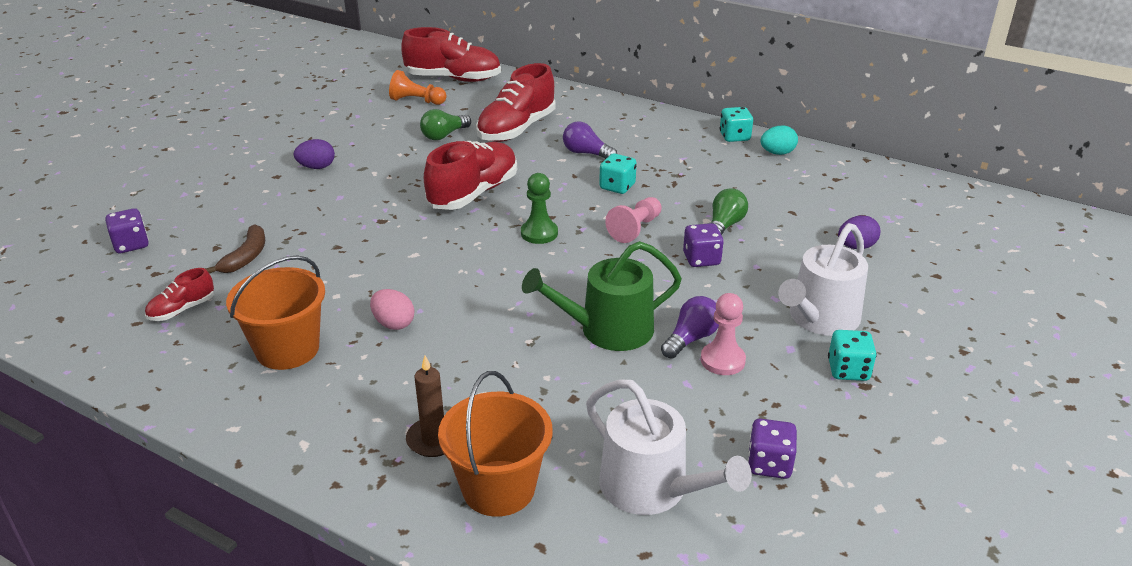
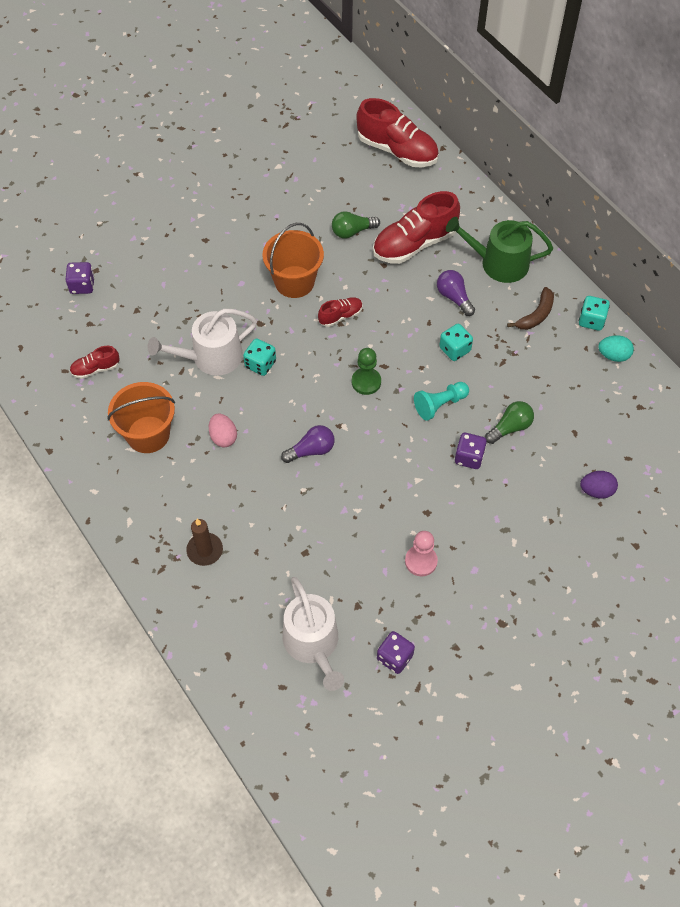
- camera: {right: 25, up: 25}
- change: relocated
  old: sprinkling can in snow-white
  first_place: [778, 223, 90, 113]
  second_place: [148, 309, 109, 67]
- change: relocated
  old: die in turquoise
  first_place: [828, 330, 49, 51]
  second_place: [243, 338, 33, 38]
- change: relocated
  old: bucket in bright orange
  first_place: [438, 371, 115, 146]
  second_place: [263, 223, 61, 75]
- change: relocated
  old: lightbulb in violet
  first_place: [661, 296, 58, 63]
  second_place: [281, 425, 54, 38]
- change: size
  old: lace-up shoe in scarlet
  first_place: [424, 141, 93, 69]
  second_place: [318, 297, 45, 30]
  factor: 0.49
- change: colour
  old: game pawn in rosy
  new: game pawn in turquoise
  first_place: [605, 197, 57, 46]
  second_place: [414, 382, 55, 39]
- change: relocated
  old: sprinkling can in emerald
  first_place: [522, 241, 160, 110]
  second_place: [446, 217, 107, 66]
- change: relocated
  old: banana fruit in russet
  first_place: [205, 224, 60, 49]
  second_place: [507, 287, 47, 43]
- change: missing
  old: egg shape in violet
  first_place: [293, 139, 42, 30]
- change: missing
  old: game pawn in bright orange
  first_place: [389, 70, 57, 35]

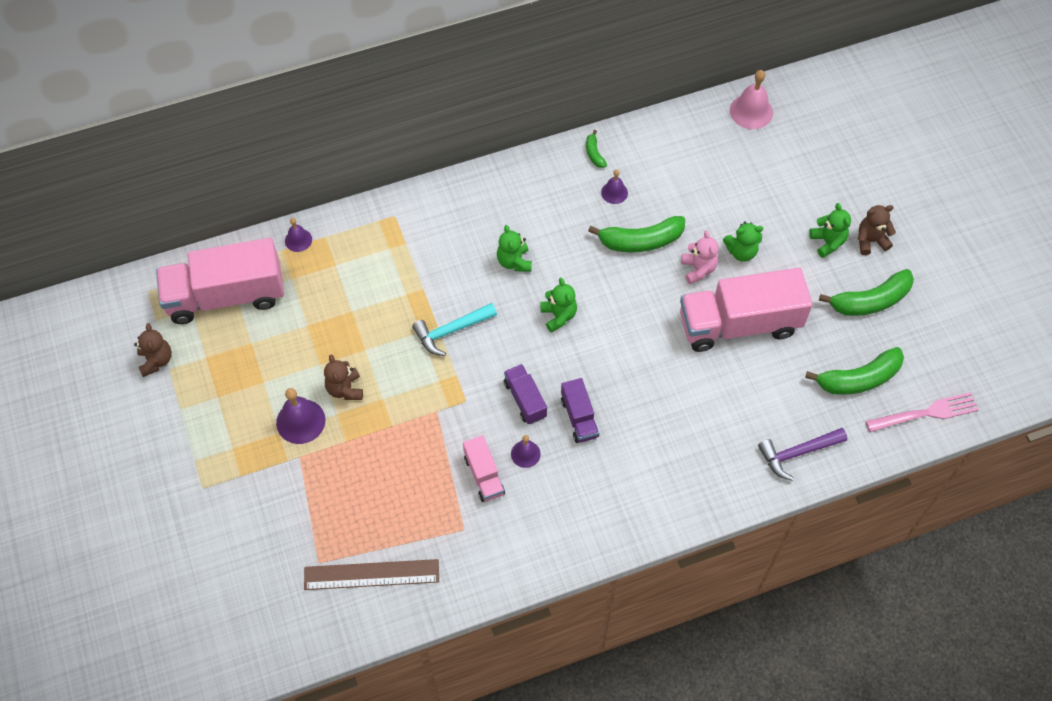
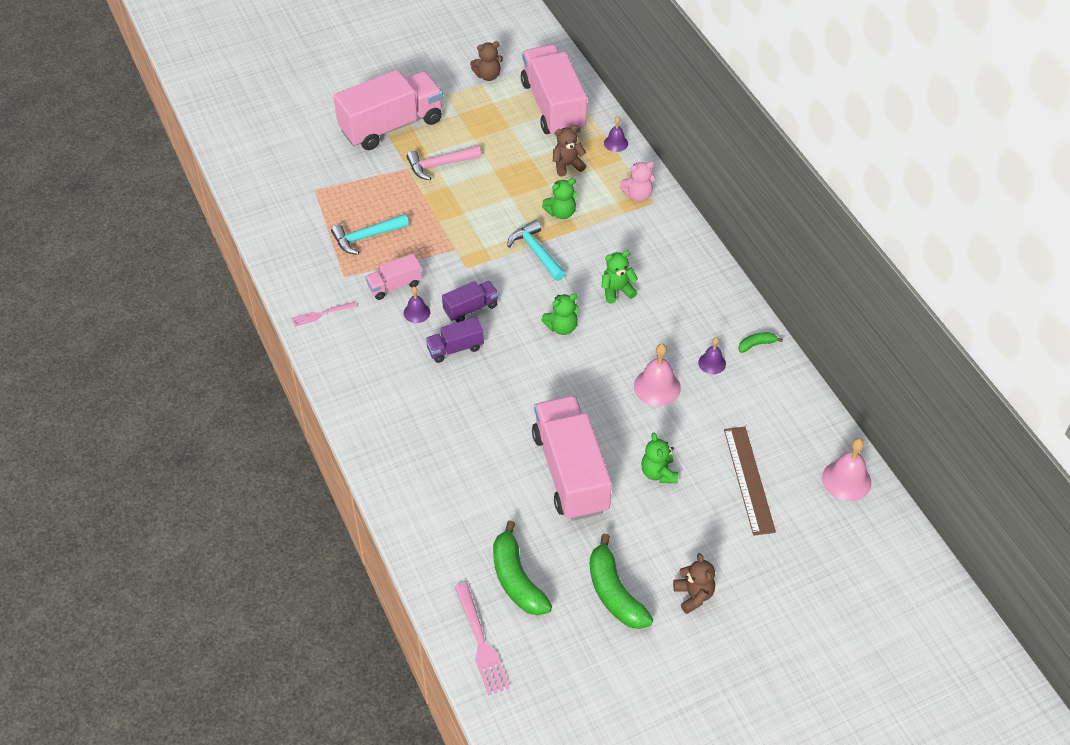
- camera: {right: 85, up: -10}
- change: appeared
  new: fork in rosy
  second_place: [292, 302, 65, 25]
- change: appeared
  new: claw hammer in turquoise
  second_place: [331, 214, 78, 41]
- change: appeared
  new: lorry in rosy
  second_place: [333, 70, 110, 80]
- change: exchanged
  old: hand bell in violet
  new: claw hammer in rosy
  first_place: [276, 388, 50, 56]
  second_place: [406, 146, 75, 34]
- change: relocated
  old: stuffed bear in emerald
  first_place: [809, 203, 42, 55]
  second_place: [542, 178, 35, 41]
- change: relocated
  old: stuffed bear in russet
  first_place: [324, 355, 39, 45]
  second_place: [553, 125, 33, 52]
- change: relocated
  old: stuffed bear in rosy
  first_place: [681, 230, 38, 54]
  second_place: [620, 161, 35, 41]
- change: exchanged
  old: banana fruit in emerald
  new: hand bell in rosy
  first_place: [588, 216, 97, 36]
  second_place: [634, 344, 47, 62]
- change: relocated
  old: ruler in russet
  first_place: [304, 559, 135, 31]
  second_place: [724, 427, 52, 109]
- change: missing
  old: claw hammer in violet
  first_place: [758, 428, 89, 53]

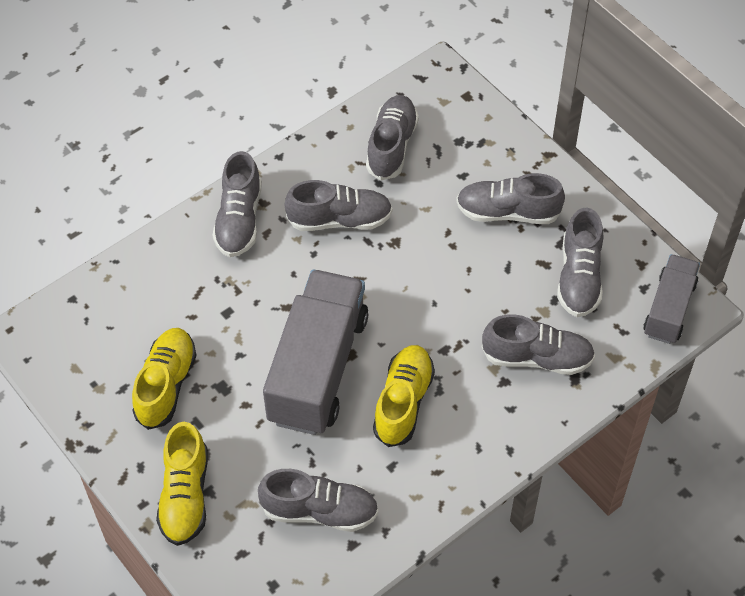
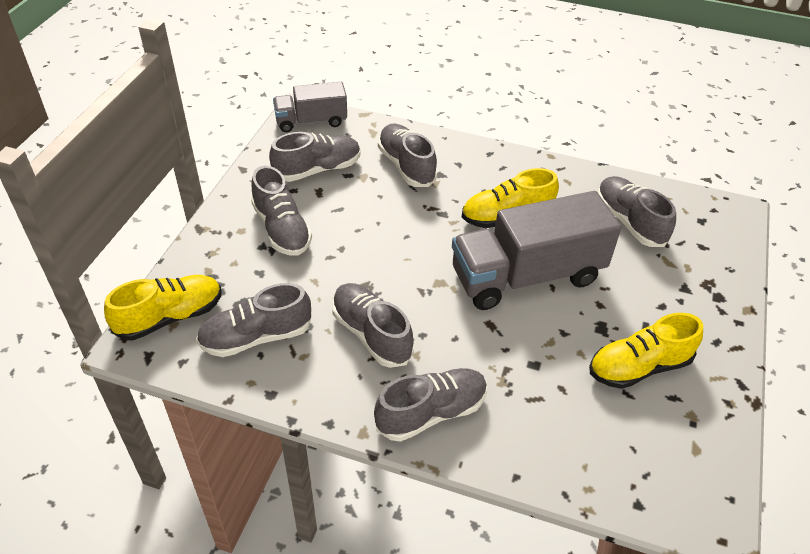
- camera: {right: -125, up: -10}
- change: relocated
  old: lace-up shoe in bright yellow
  first_place: [156, 422, 52, 124]
  second_place: [104, 275, 118, 66]

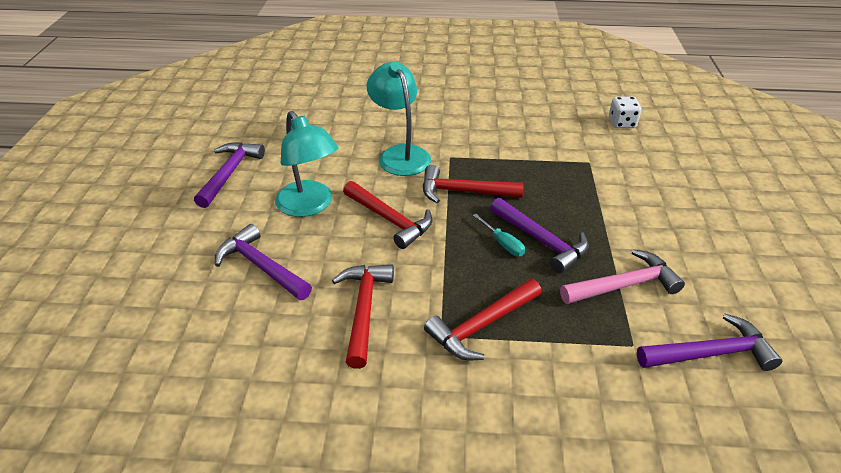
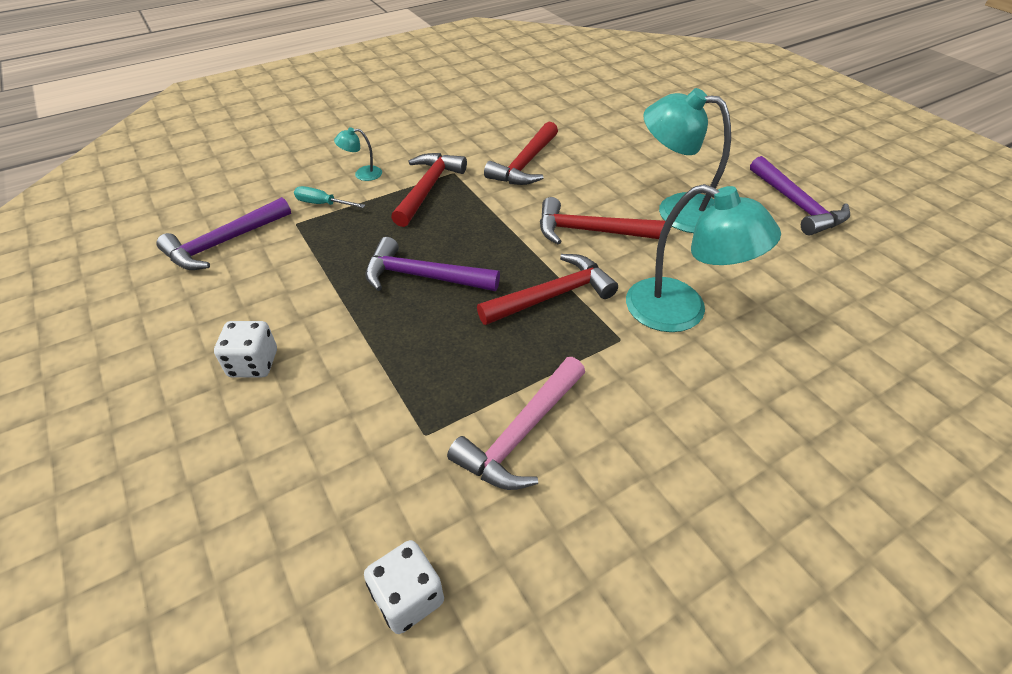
- camera: {right: 145, up: 5}
- change: appeared
  new: die in snow-white
  second_place: [214, 321, 63, 56]
- change: relocated
  old: hand screwdriver in turquoise
  first_place: [473, 214, 52, 42]
  second_place: [294, 186, 72, 22]
- change: appeared
  new: desk lamp in turquoise
  second_place: [334, 127, 48, 54]
- change: relocated
  old: claw hammer in rosy
  first_place: [560, 249, 125, 55]
  second_place: [447, 357, 138, 133]
- change: spun
  old: claw hammer in scarlet
  first_place: [332, 265, 62, 104]
  second_place: [484, 122, 74, 63]
  degrees: 60
- change: missing
  old: claw hammer in violet
  first_place: [215, 224, 97, 76]

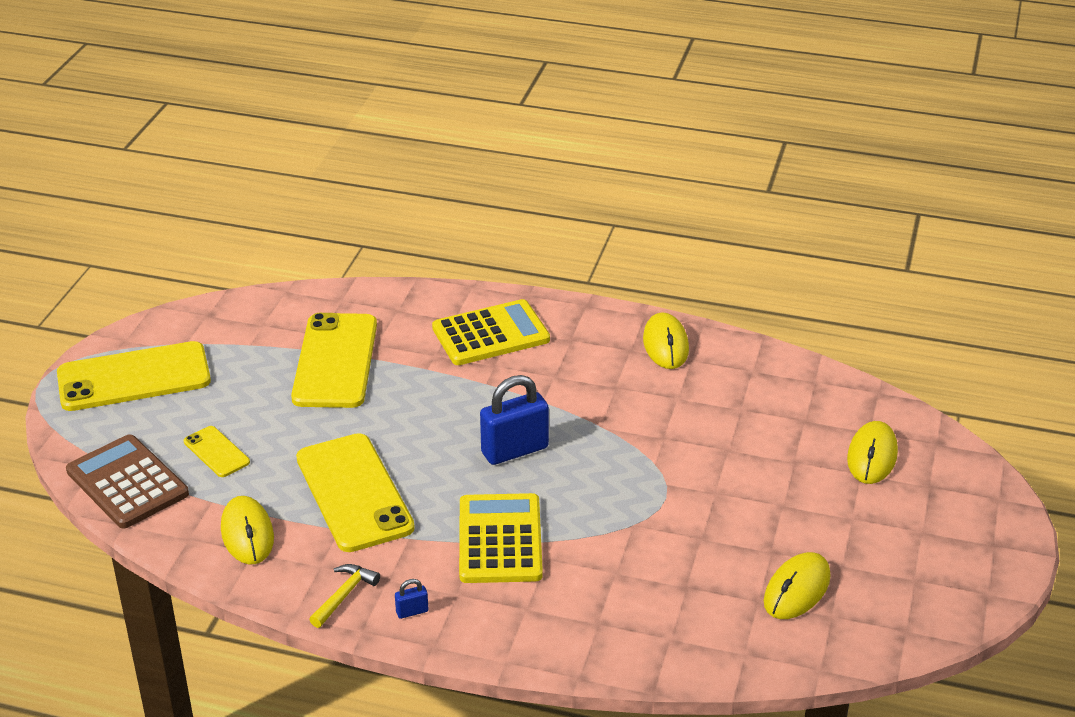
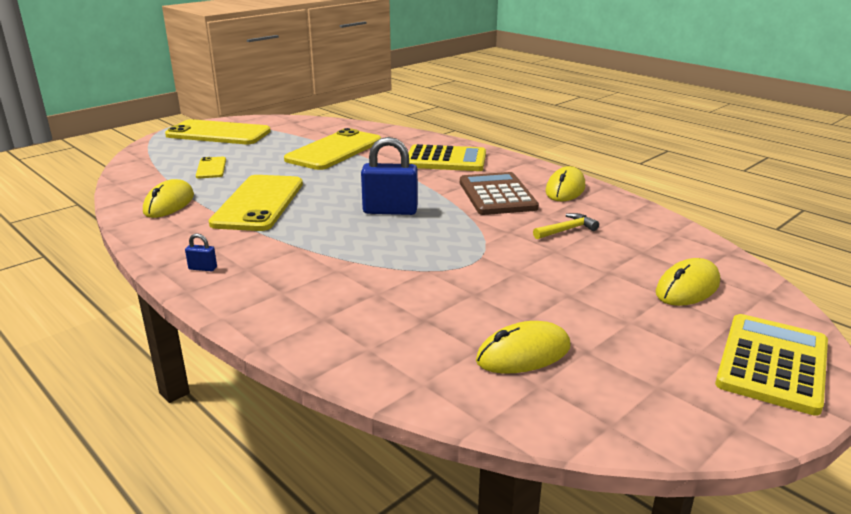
- camera: {right: 30, up: -10}
- change: relocated
  old: calculator in russet
  first_place: [66, 434, 123, 94]
  second_place: [460, 172, 79, 43]
- change: relocated
  old: claw hammer in bright yellow
  first_place: [309, 564, 71, 64]
  second_place: [533, 213, 66, 26]
- change: relocated
  old: calculator in bright yellow
  first_place: [459, 493, 84, 90]
  second_place: [715, 314, 113, 102]

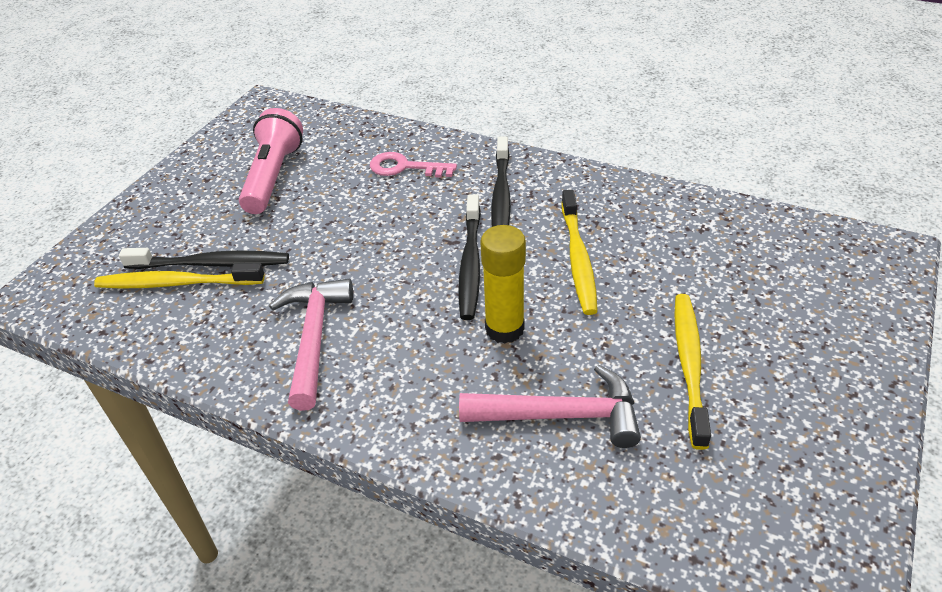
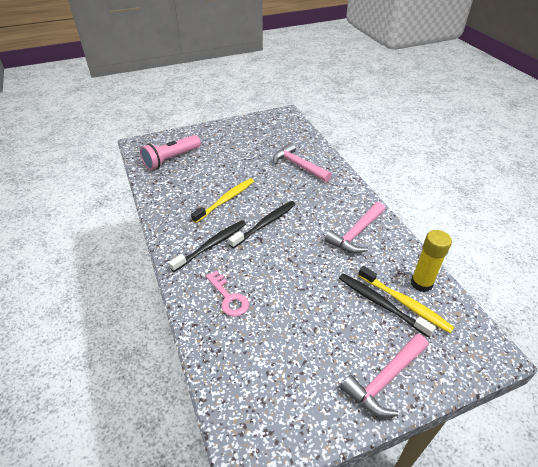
- camera: {right: -140, up: 0}
- change: relocated
  old: pocket torch in rosy
  first_place: [239, 108, 64, 106]
  second_place: [140, 135, 61, 35]
- change: appeared
  new: claw hammer in rosy
  second_place: [340, 334, 88, 83]
- change: relocated
  old: stick of glue in bright yellow
  first_place: [480, 225, 46, 119]
  second_place: [411, 230, 41, 62]
- change: missing
  old: toothbrush in bright yellow
  first_place: [674, 294, 37, 156]

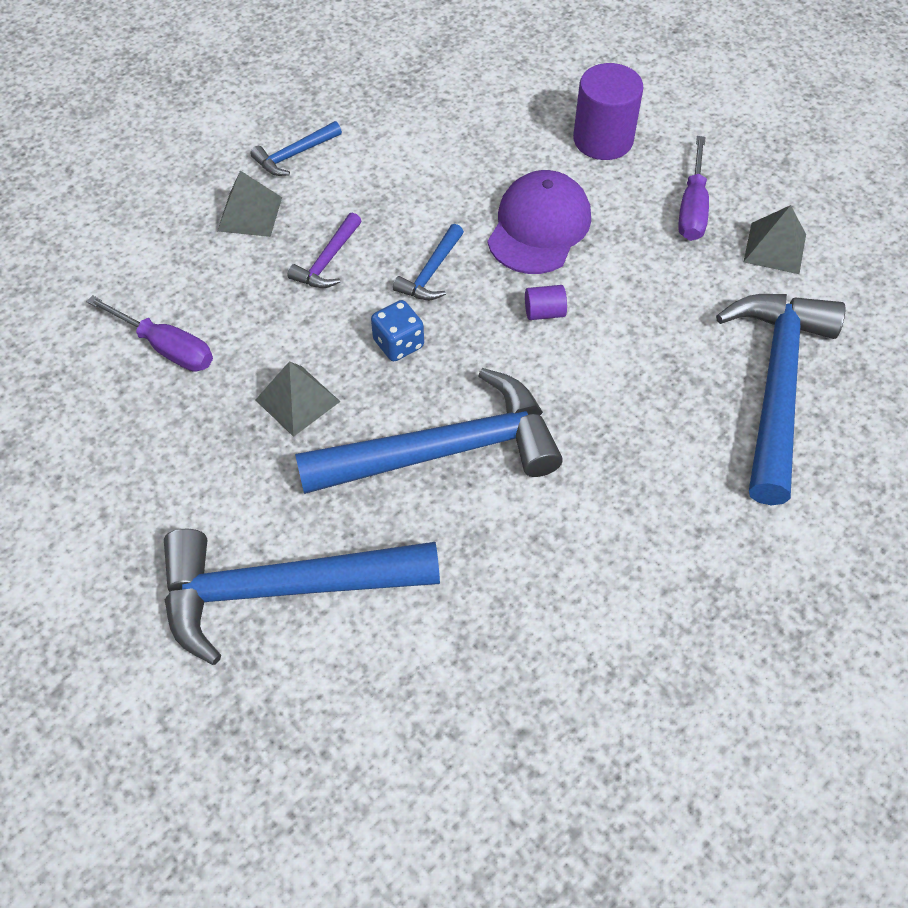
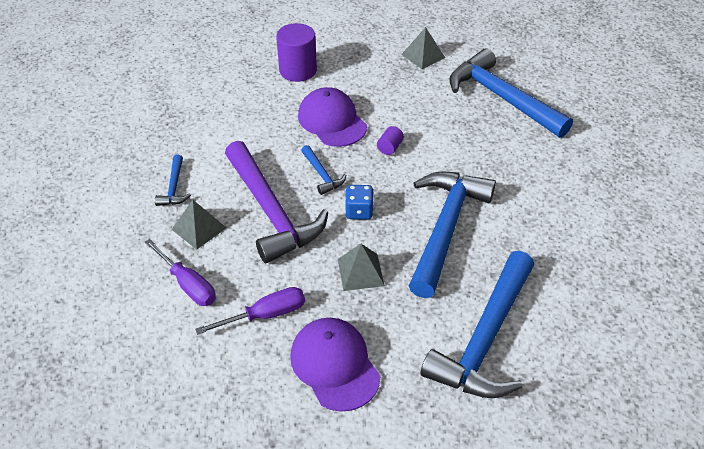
- camera: {right: -55, up: -10}
- change: relocated
  old: hand screwdriver in violet
  first_place: [678, 136, 31, 105]
  second_place: [144, 239, 72, 67]
- change: size
  old: claw hammer in violet
  first_place: [288, 212, 73, 76]
  second_place: [225, 141, 103, 122]
  factor: 2.29
- change: appeared
  new: baseball cap in violet
  second_place: [290, 318, 90, 94]

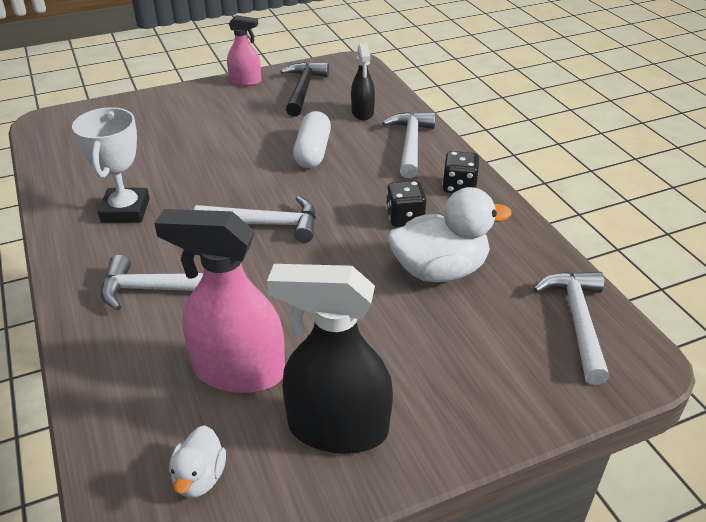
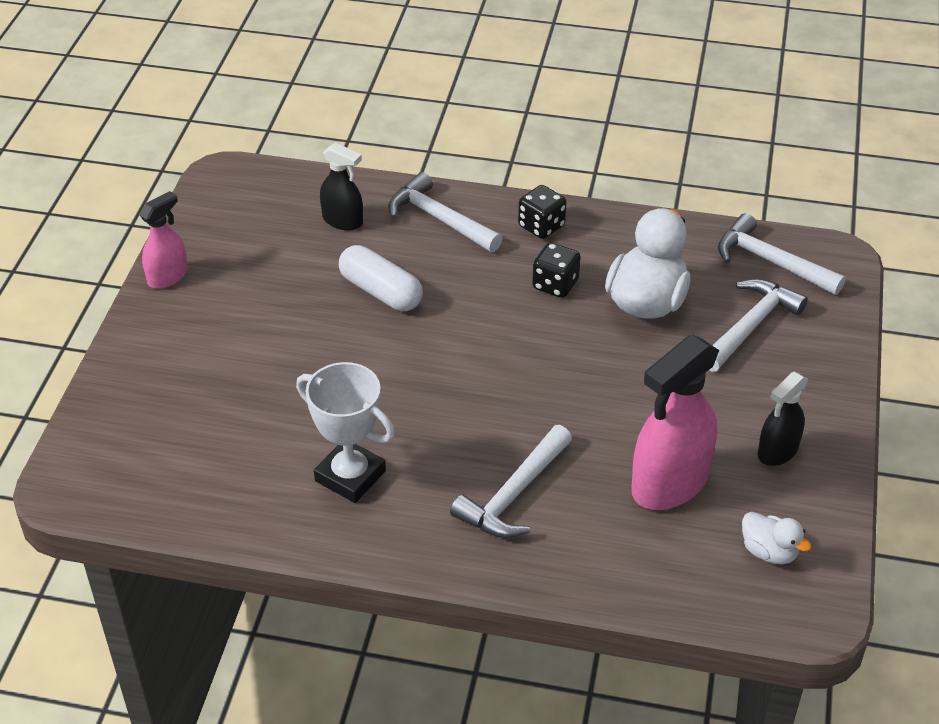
- camera: {right: -55, up: 5}
- change: relocated
  old: claw hammer in snow-white
  first_place: [194, 196, 122, 47]
  second_place: [709, 279, 99, 93]
- change: size
  old: sprayer in ebony
  first_place: [267, 264, 126, 190]
  second_place: [758, 372, 50, 94]
  factor: 0.56
- change: missing
  old: claw hammer in ebony
  first_place: [281, 62, 48, 55]

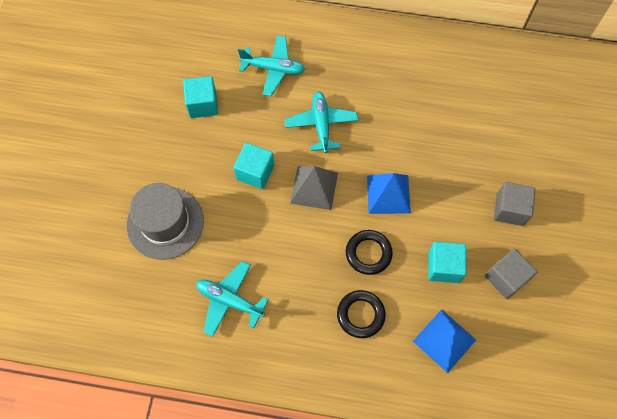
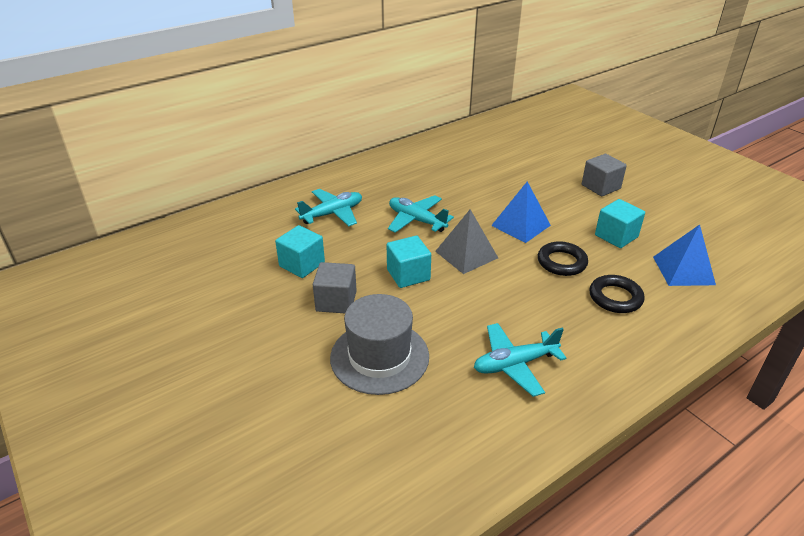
- camera: {right: -45, up: -30}
- change: relocated
  old: block in grey
  first_place: [485, 249, 52, 50]
  second_place: [313, 262, 44, 51]

